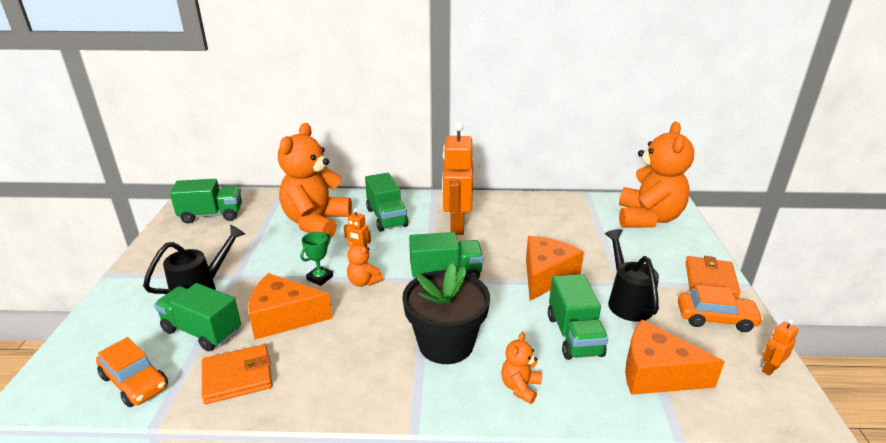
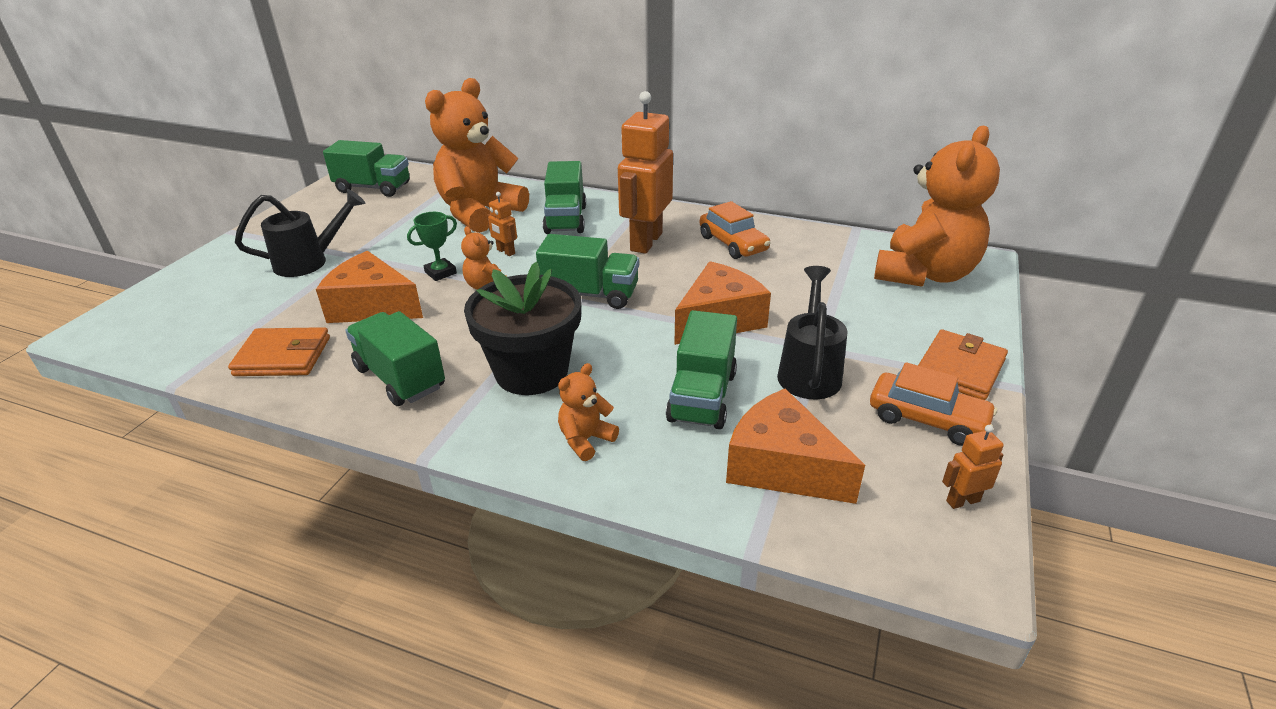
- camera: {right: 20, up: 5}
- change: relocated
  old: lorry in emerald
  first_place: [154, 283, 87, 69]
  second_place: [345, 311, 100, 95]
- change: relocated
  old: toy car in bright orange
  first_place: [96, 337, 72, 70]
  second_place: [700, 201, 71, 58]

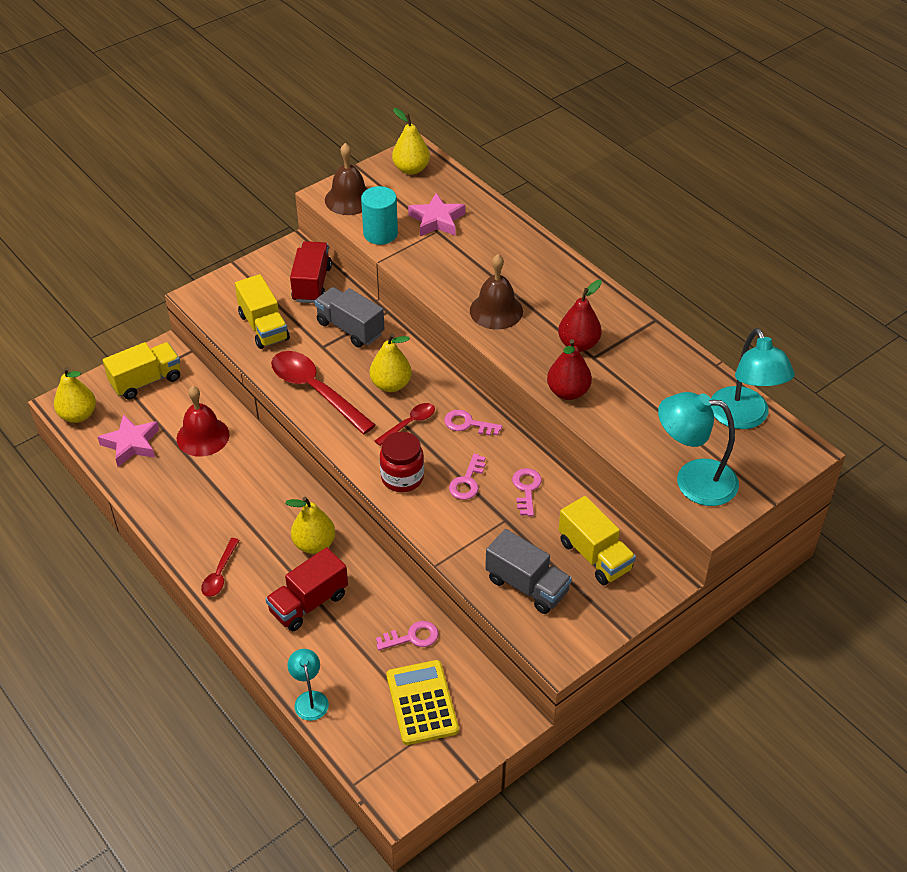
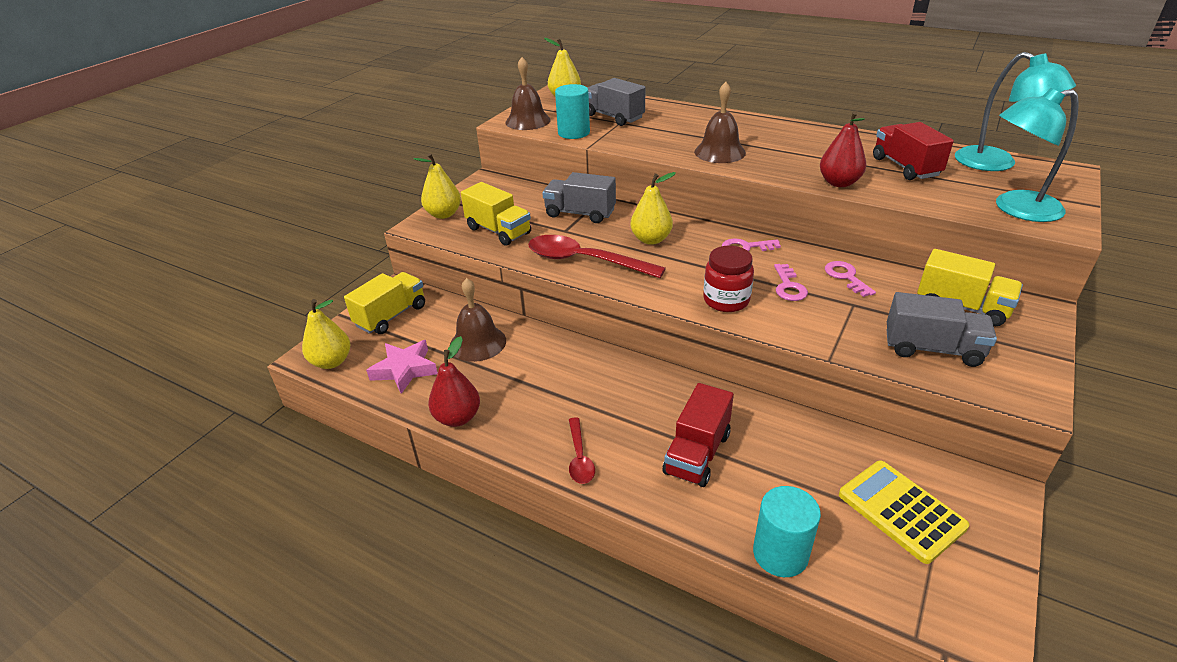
- camera: {right: -20, up: -10}
- change: relocated
  old: pear in bright yellow
  first_place: [285, 497, 50, 57]
  second_place: [414, 153, 47, 66]
- change: relocated
  old: pear in scarlet
  first_place: [558, 280, 44, 72]
  second_place: [428, 336, 52, 91]
- change: colour
  old: hand bell in scarlet
  new: hand bell in russet
  first_place: [177, 386, 53, 71]
  second_place: [450, 278, 56, 84]
- change: exchanged
  old: five-pointed star in rosy
  new: lorry in grey
  first_place: [408, 193, 57, 43]
  second_place: [587, 78, 58, 48]
- change: exchanged
  old: desk lamp in turquoise
  new: solid cylinder in turquoise
  first_place: [287, 649, 42, 72]
  second_place: [753, 486, 68, 91]
- change: relocated
  old: lorry in scarlet
  first_place: [290, 241, 42, 62]
  second_place: [873, 122, 81, 58]
- change: missing
  old: tablespoon in scarlet
  first_place: [375, 403, 60, 43]
- change: missing
  old: door key in rosy
  first_place: [376, 621, 63, 29]

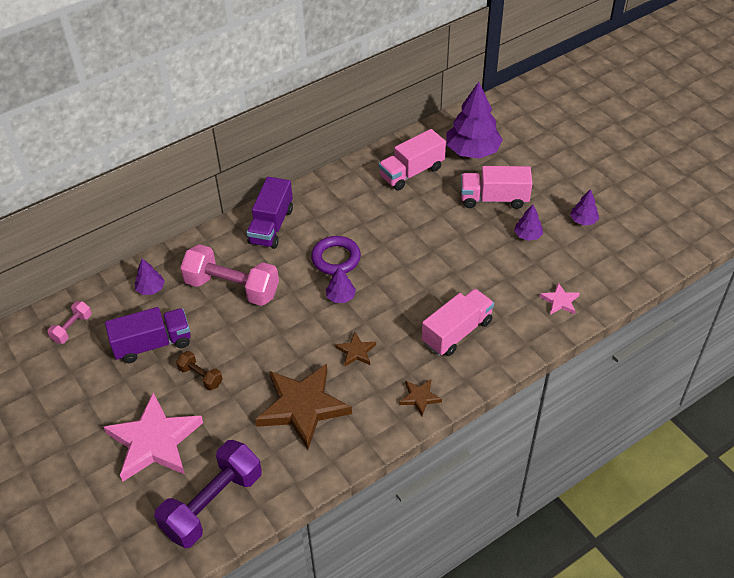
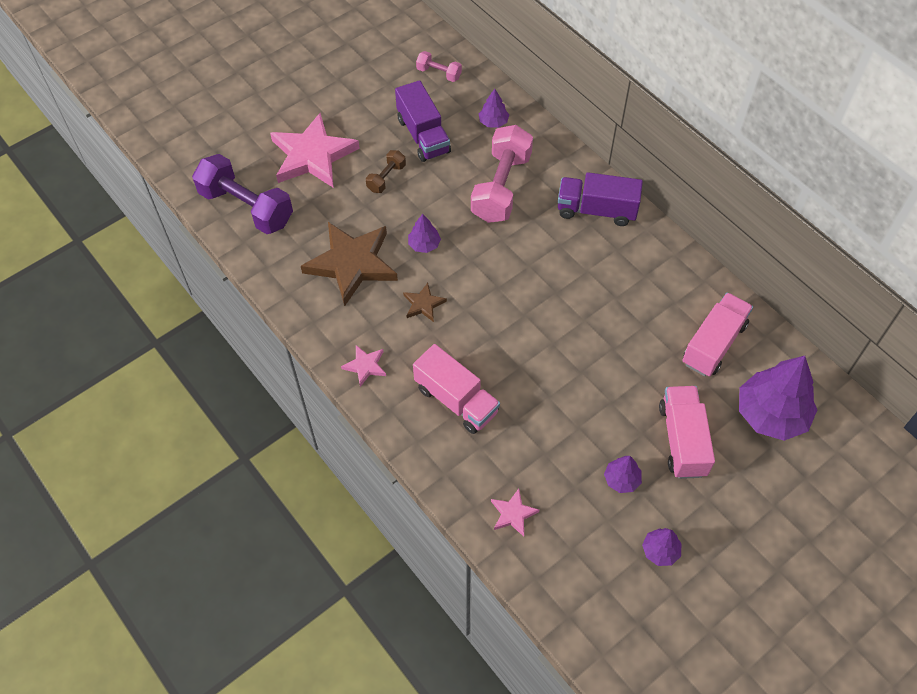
- camera: {right: 85, up: 10}
- change: colour
  old: five-pointed star in russet
  new: five-pointed star in rosy
  first_place: [399, 379, 43, 37]
  second_place: [341, 345, 45, 42]
- change: relocated
  old: fir tree in violet
  first_place: [326, 266, 30, 37]
  second_place: [408, 214, 33, 39]
- change: spun
  old: lorry in rosy
  first_place: [379, 129, 67, 62]
  second_place: [682, 293, 71, 83]
  degrees: 75
- change: missing
  old: torus in violet
  first_place: [311, 236, 50, 39]

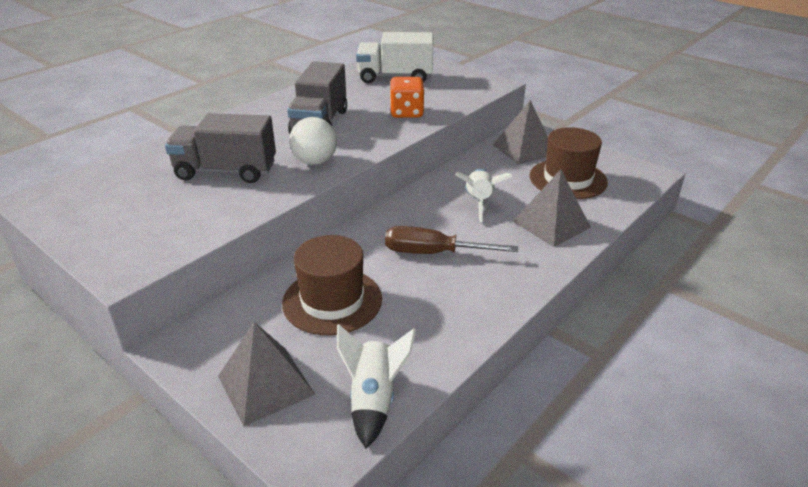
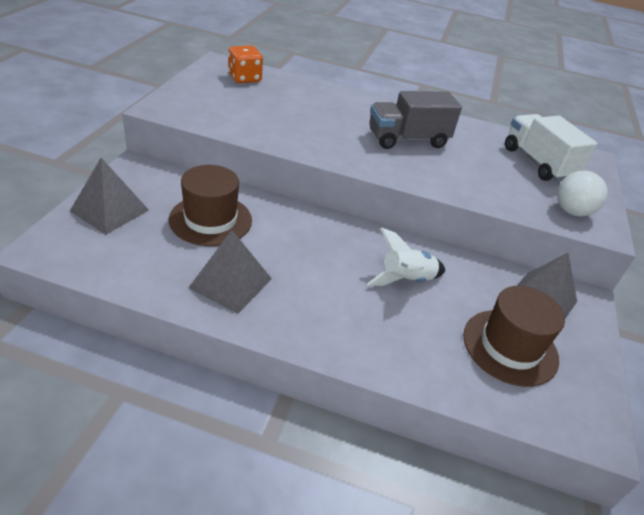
- camera: {right: 60, up: 5}
- change: relocated
  old: pyramid in grey
  first_place: [513, 169, 78, 78]
  second_place: [188, 230, 84, 84]
- change: relocated
  old: die in bright orange
  first_place: [390, 77, 35, 41]
  second_place: [228, 45, 35, 38]
- change: relocated
  old: play ball in snow-white
  first_place: [289, 117, 48, 48]
  second_place: [557, 171, 51, 45]
- change: missing
  old: lorry in grey
  first_place: [165, 113, 111, 70]
- change: missing
  old: spaceship in snow-white
  first_place: [337, 324, 79, 124]
- change: missing
  old: hand screwdriver in russet
  first_place: [385, 226, 133, 28]

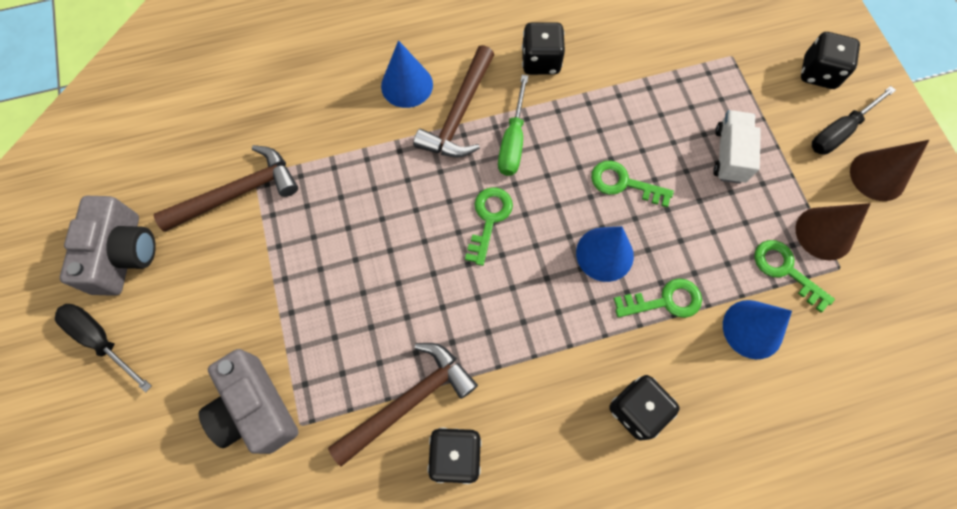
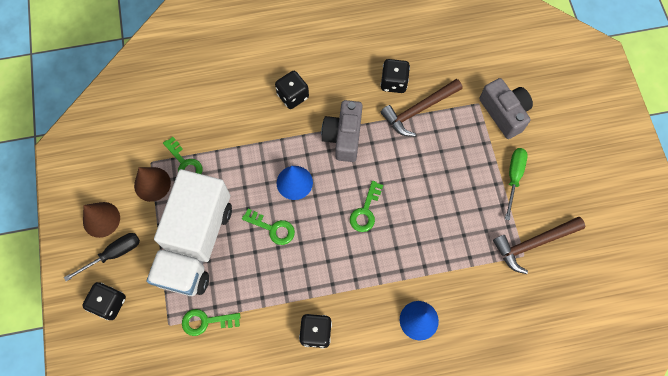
- camera: {right: -175, up: 0}
- change: size
  old: lorry in snow-white
  first_place: [713, 110, 48, 74]
  second_place: [146, 169, 86, 127]
  factor: 2.3
- change: relocated
  old: door key in emerald
  first_place: [614, 278, 88, 40]
  second_place: [182, 309, 58, 27]
- change: relocated
  old: compact camera in grey
  first_place: [60, 196, 96, 100]
  second_place: [321, 100, 42, 62]
- change: relocated
  old: hand screwdriver in emerald
  first_place: [498, 75, 30, 101]
  second_place: [505, 148, 23, 73]
- change: missing
  old: hand screwdriver in ebony
  first_place: [55, 304, 97, 88]
- change: missing
  old: claw hammer in russet
  first_place: [413, 45, 81, 112]
- change: missing
  old: solid cone in royal blue
  first_place: [723, 300, 69, 59]

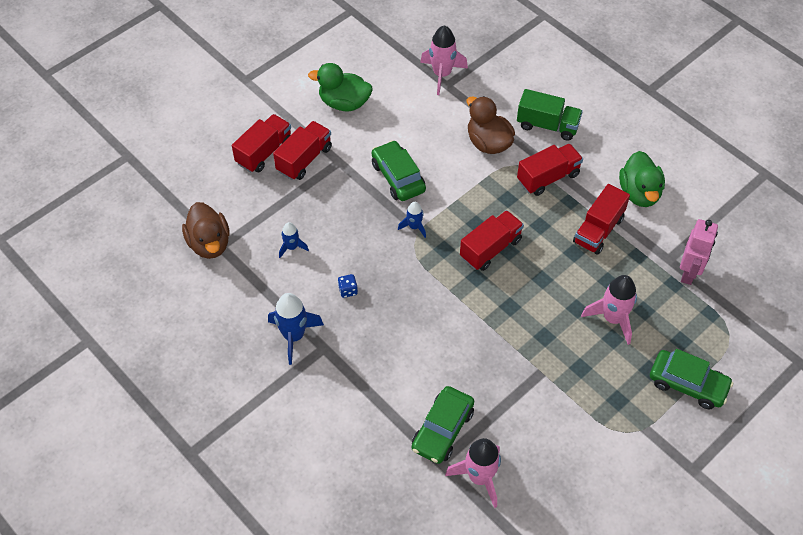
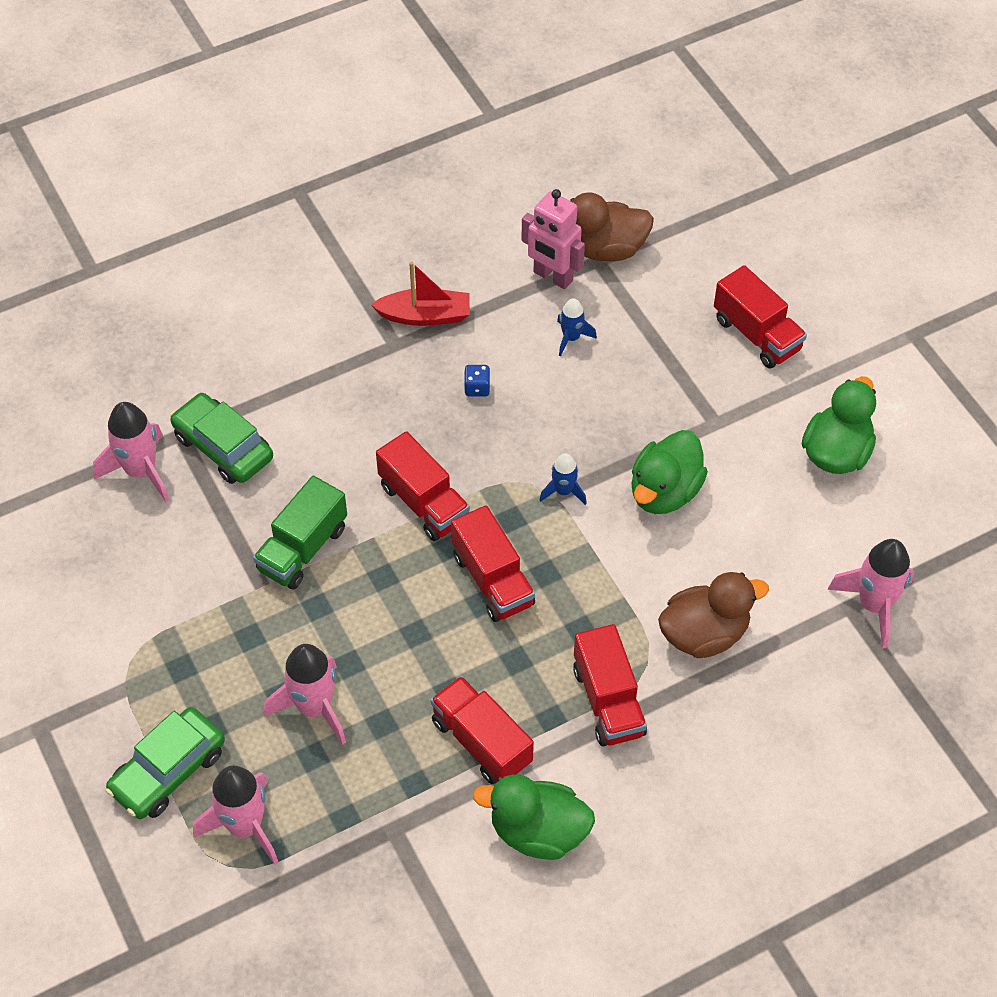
- camera: {right: 105, up: 0}
- change: appeared
  new: spaceship in rosy
  second_place: [193, 766, 86, 99]
- change: relocated
  old: lorry in emerald
  first_place: [517, 89, 66, 52]
  second_place: [253, 476, 94, 113]
- change: exchanged
  old: spaceship in royal blue
  new: boat in scarlet
  first_place: [268, 293, 56, 72]
  second_place: [371, 261, 99, 65]
- change: relocated
  old: lorry in scarlet
  first_place: [273, 121, 59, 59]
  second_place: [376, 431, 94, 110]
- change: relocated
  old: toy robot in rosy
  first_place: [680, 219, 38, 66]
  second_place: [522, 189, 63, 100]
- change: exchanged
  old: toy car in emerald
  new: rubber duck in emerald
  first_place: [372, 140, 54, 61]
  second_place: [631, 430, 77, 84]

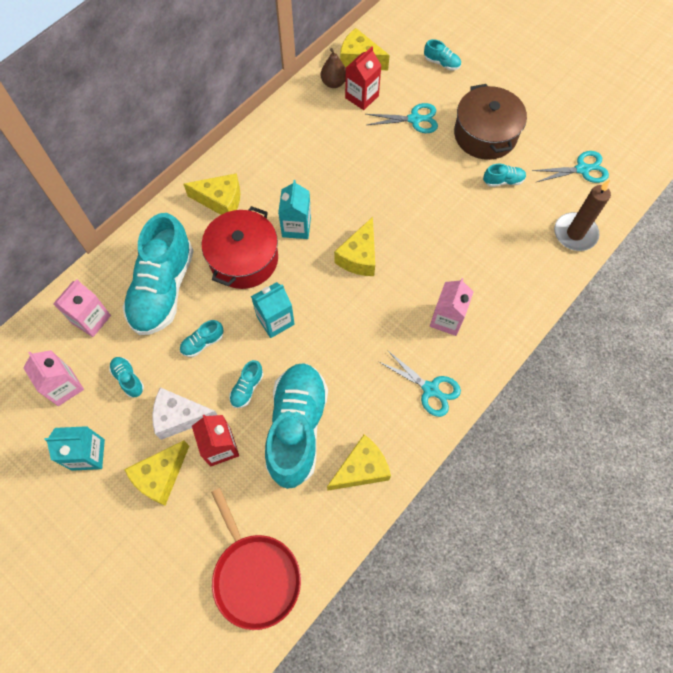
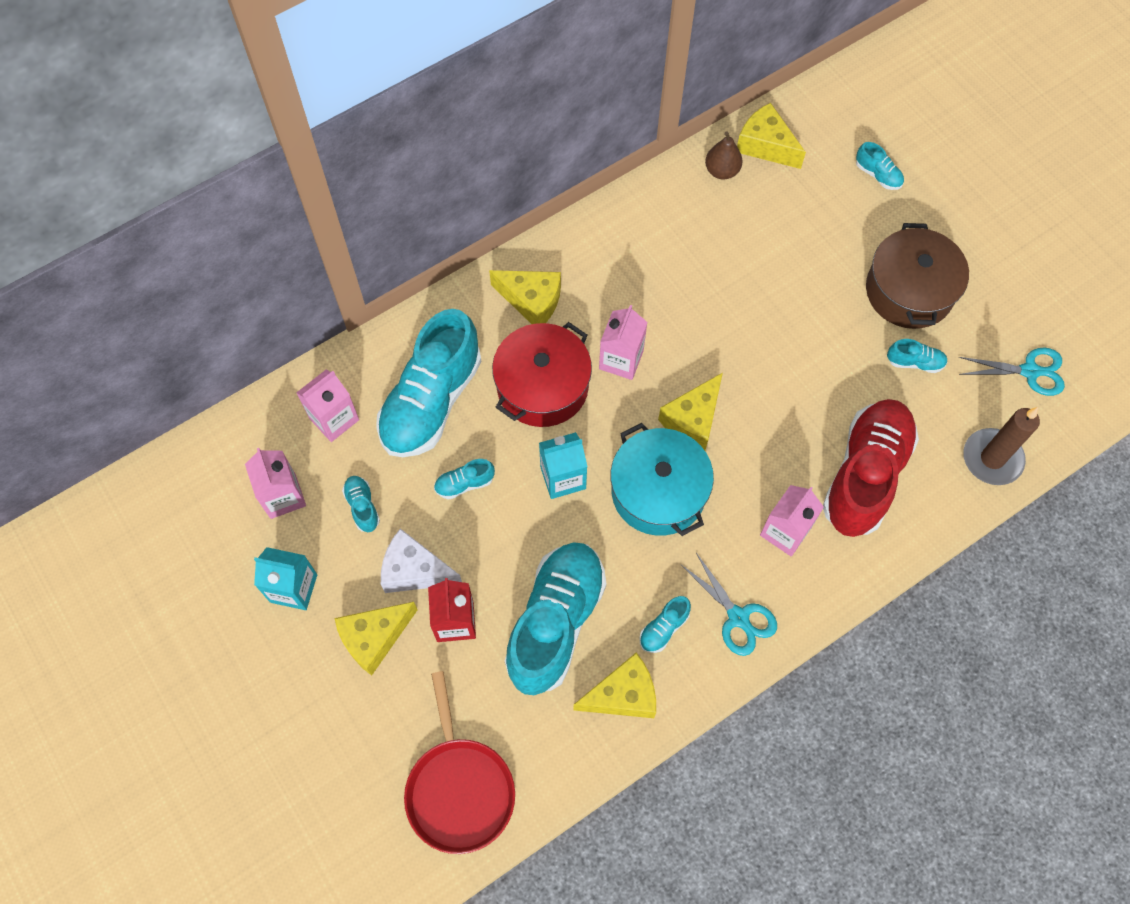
- camera: {right: 15, up: 0}
- change: colour
  old: juice carton in turquoise
  new: juice carton in rosy
  first_place: [278, 180, 33, 59]
  second_place: [599, 305, 49, 75]
- change: appeared
  new: cooking pot in turquoise
  second_place: [610, 423, 104, 113]
- change: relocated
  old: lace-up shoe in turquoise
  first_place: [229, 360, 35, 48]
  second_place: [639, 596, 52, 57]
- change: appeared
  new: lace-up shoe in scarlet
  second_place: [823, 399, 96, 138]
- change: missing
  old: juice carton in scarlet
  first_place: [345, 47, 37, 63]
- change: missing
  old: pair of scissors in turquoise
  first_place: [366, 103, 72, 30]

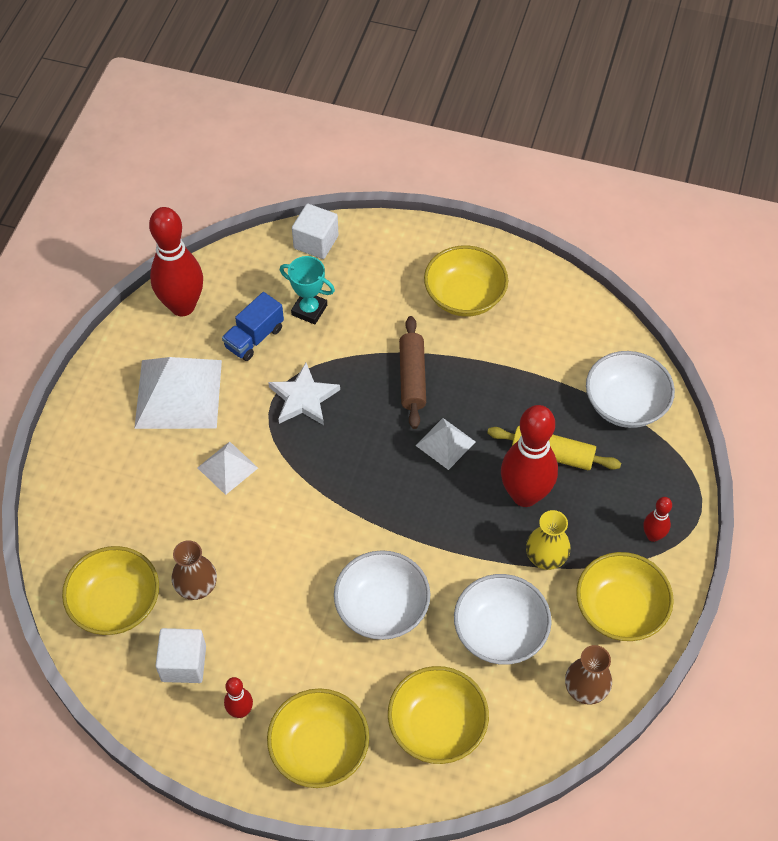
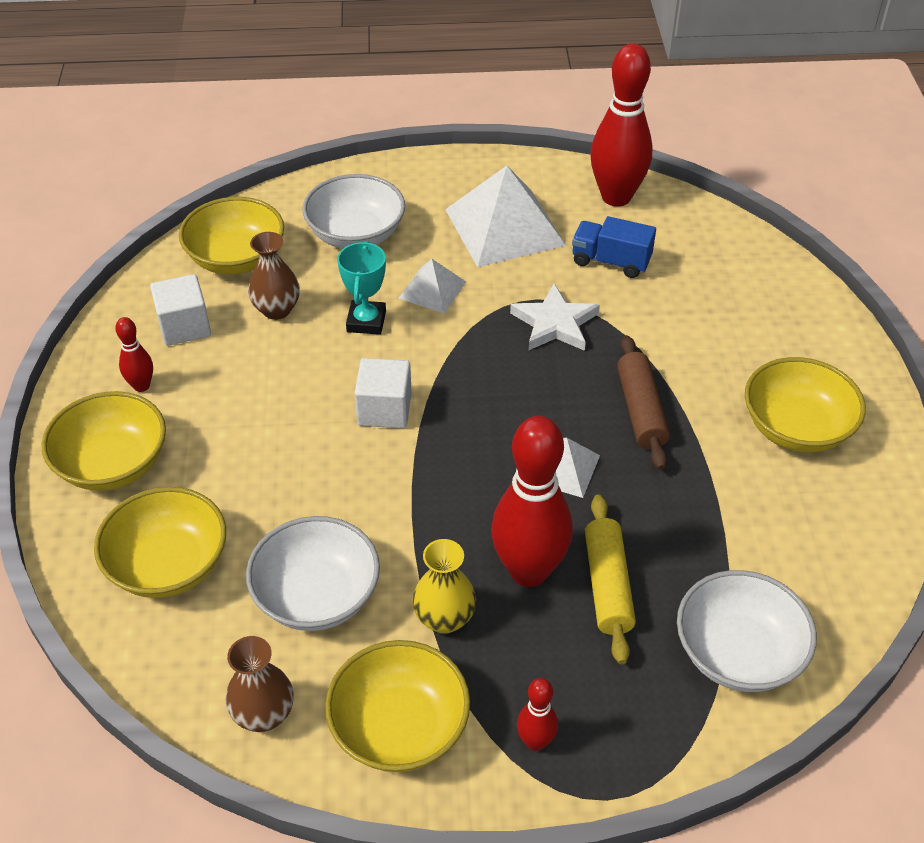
- camera: {right: 70, up: -10}
- change: relocated
  old: serving bowl in snow-white
  first_place: [334, 550, 96, 90]
  second_place: [303, 174, 102, 75]
- change: relocated
  old: award cup in turquoise
  first_place: [280, 256, 55, 68]
  second_place: [337, 241, 49, 94]
- change: relocated
  old: block in snow-white
  first_place: [292, 204, 47, 55]
  second_place: [355, 358, 57, 70]
- change: spun
  old: pastry roller in russet
  first_place: [399, 316, 27, 113]
  second_place: [617, 335, 53, 135]
  degrees: -75

